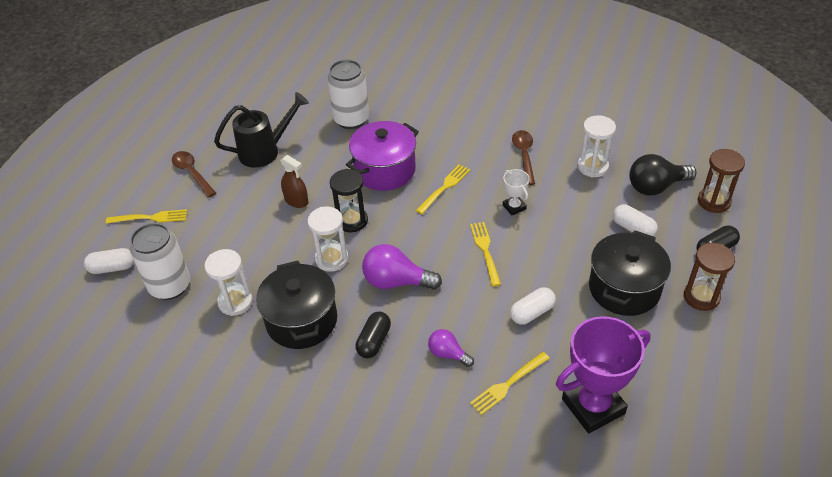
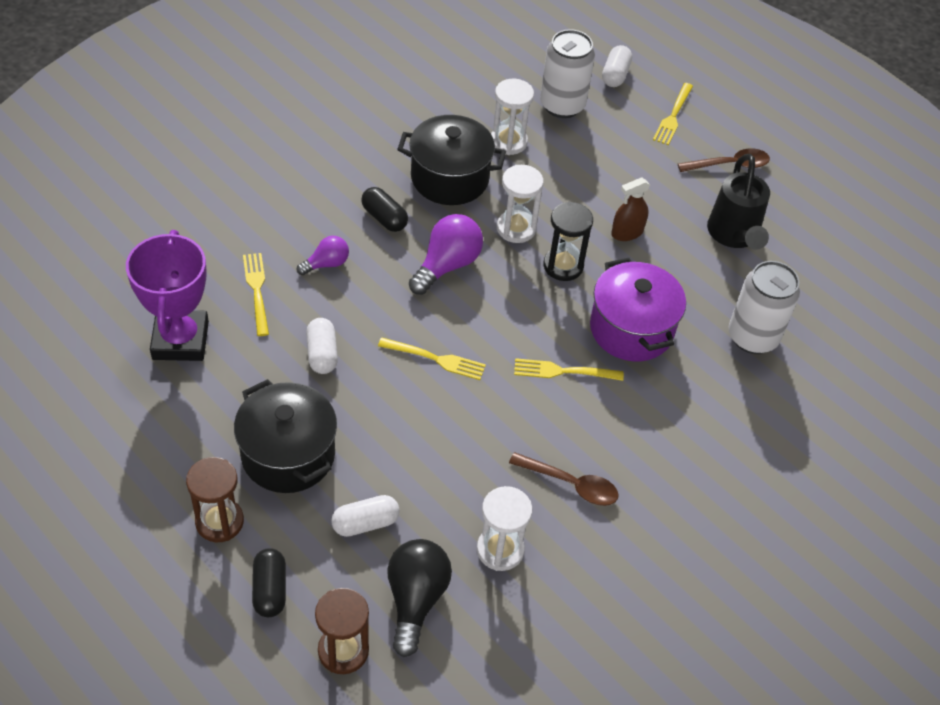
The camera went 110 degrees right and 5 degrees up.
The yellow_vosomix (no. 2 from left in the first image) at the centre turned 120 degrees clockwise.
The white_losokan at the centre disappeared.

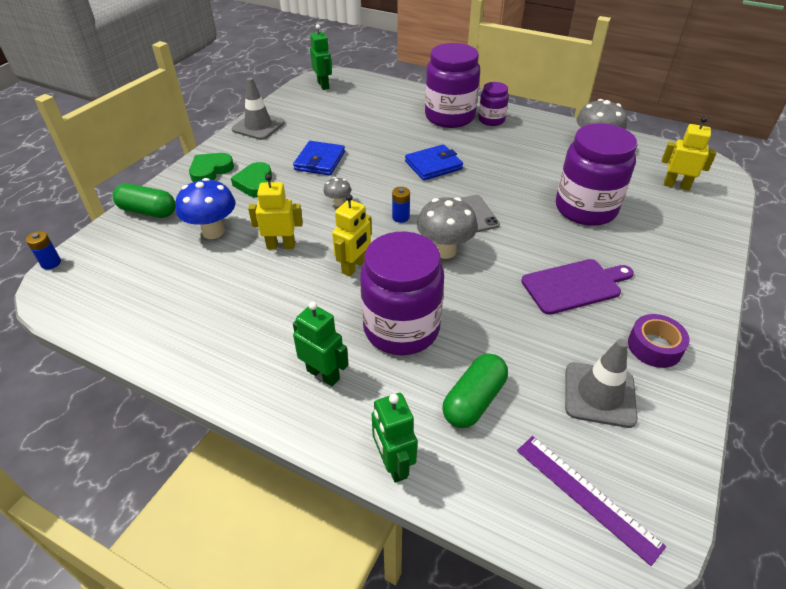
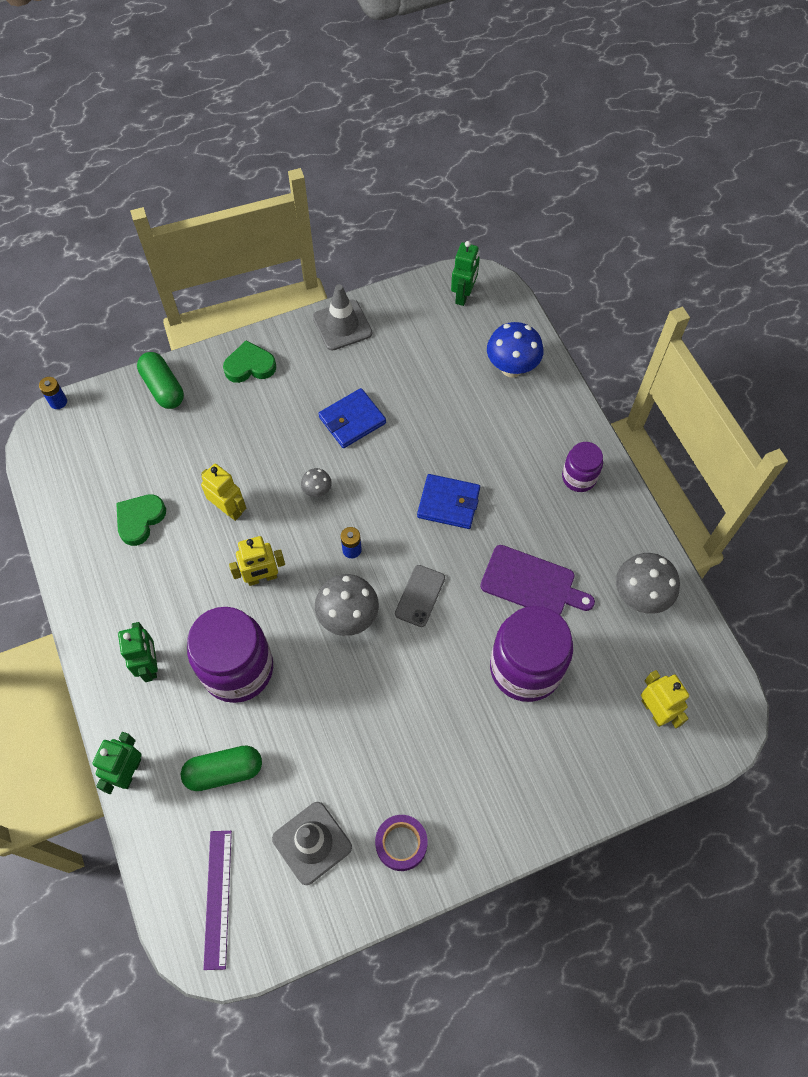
The camera went 40 degrees right and 20 degrees up.
The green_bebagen (no. 2 from left in the first image) moved from the top left to the middle left.
The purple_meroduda moved from the middle right to the centre.
The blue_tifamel moved from the middle left to the top centre.
The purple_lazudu (no. 2 from left) at the top centre disappeared.

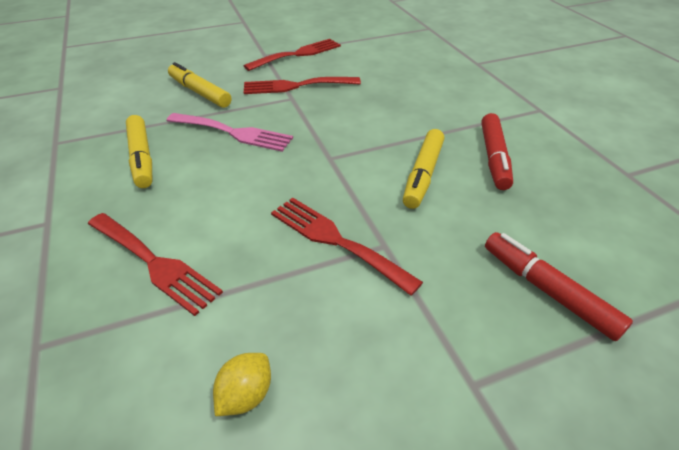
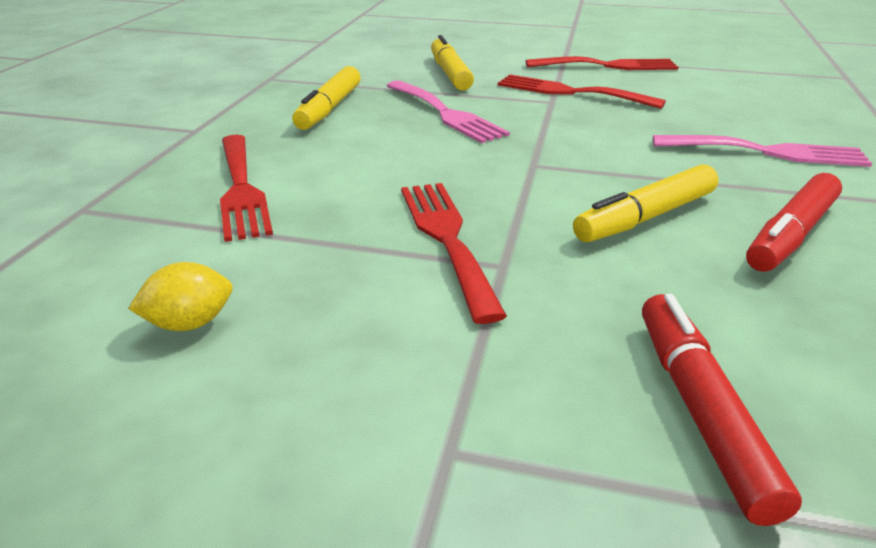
The camera went 35 degrees right and 10 degrees down.
The pink_vosomix (no. 2 from left) at the top right appeared.

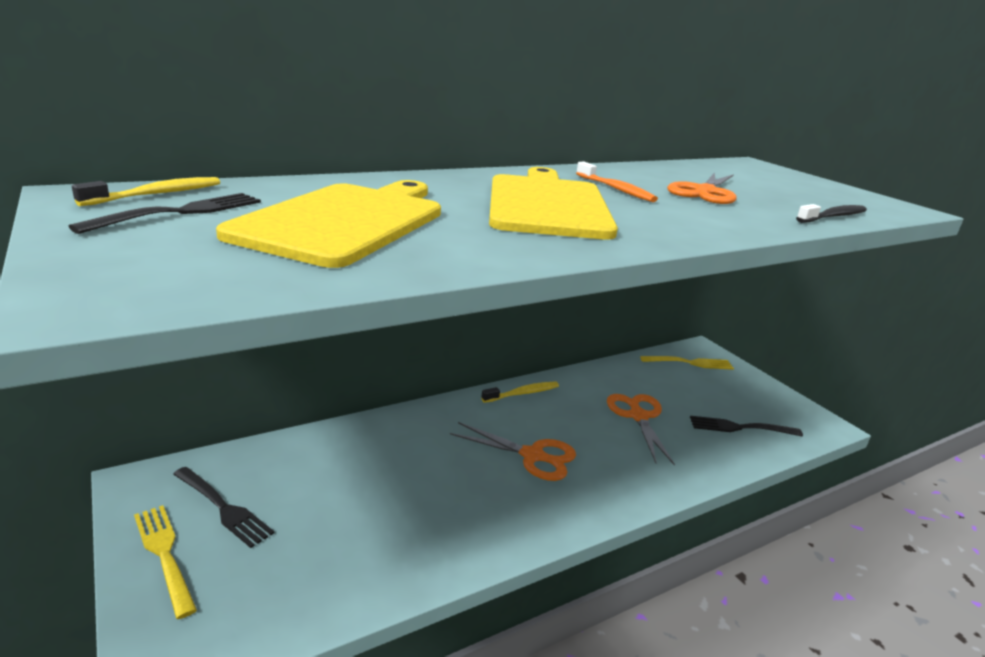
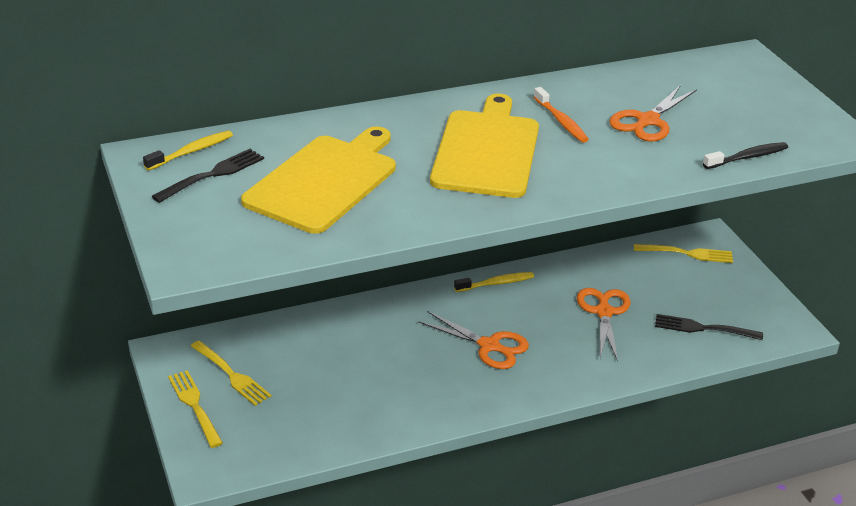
The camera went 10 degrees right and 10 degrees up.
The black_vosomix (no. 2 from left) at the bottom left became the yellow_vosomix (no. 2 from left) at the bottom left.

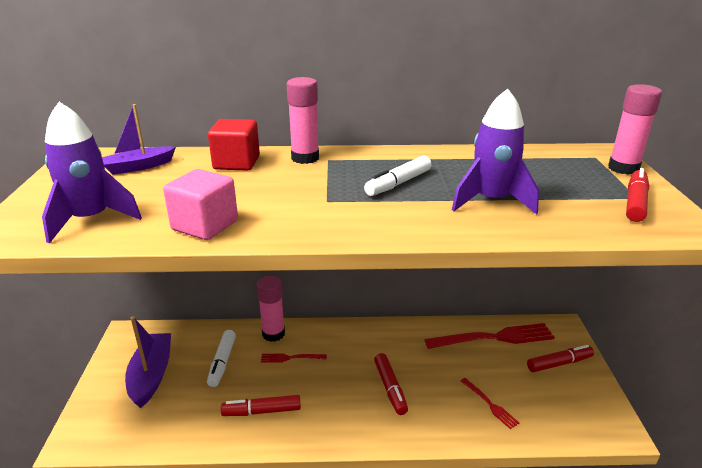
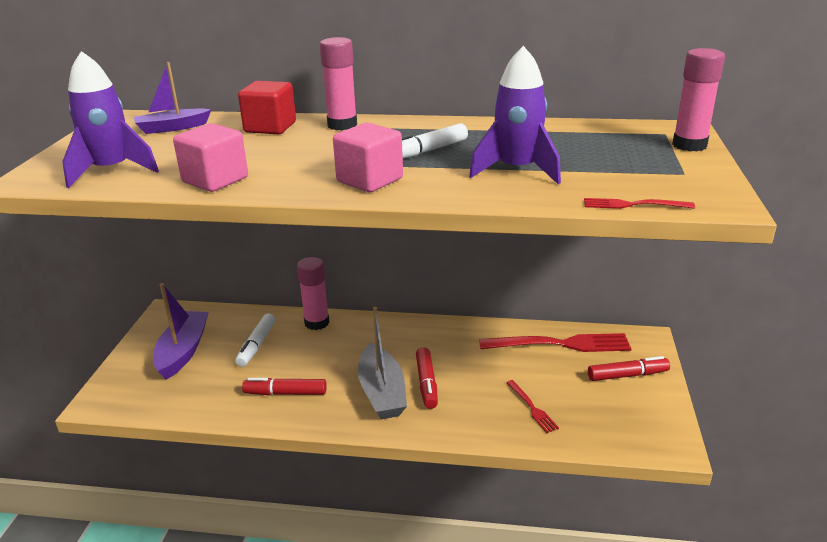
The camera went 10 degrees right and 0 degrees up.
The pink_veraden (no. 2 from left) at the top centre appeared.
The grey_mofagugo at the bottom centre appeared.
The red_vosomix (no. 1 from left in the first image) moved from the bottom centre to the middle right.
The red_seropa (no. 4 from left) at the middle right disappeared.

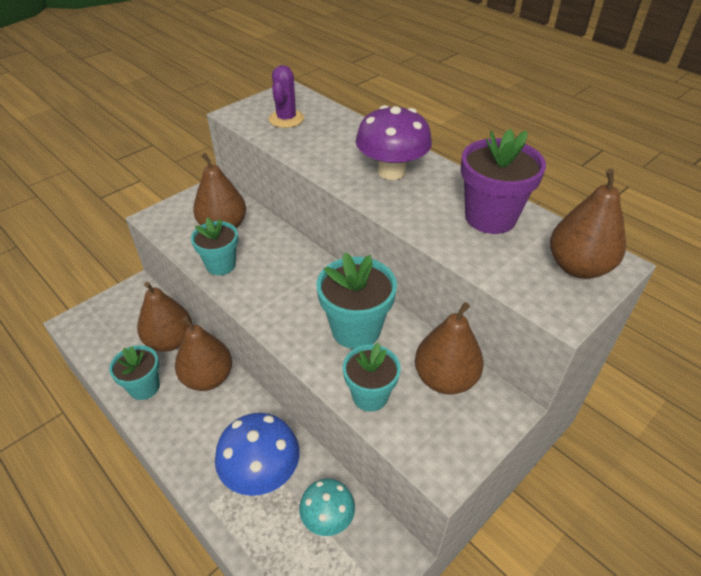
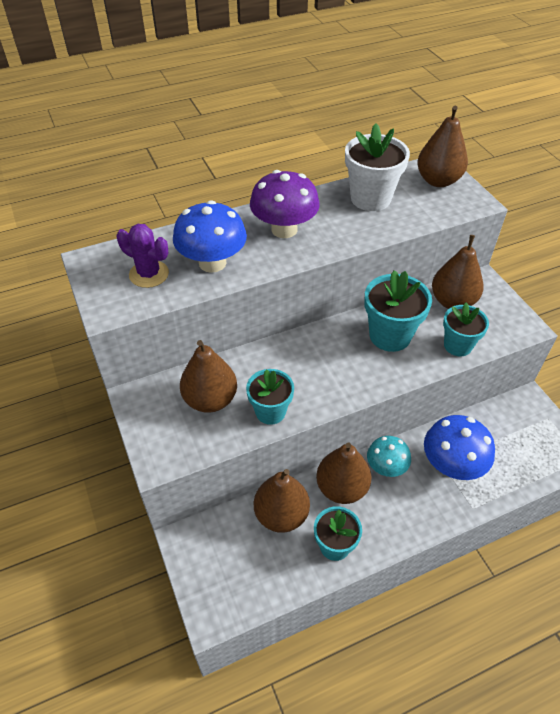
The camera went 70 degrees left and 5 degrees up.
The blue_tifamel (no. 1 from left) at the top centre appeared.
The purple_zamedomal at the top right became the white_zamedomal at the top right.
The turquoise_tifamel moved from the bottom centre to the middle right.

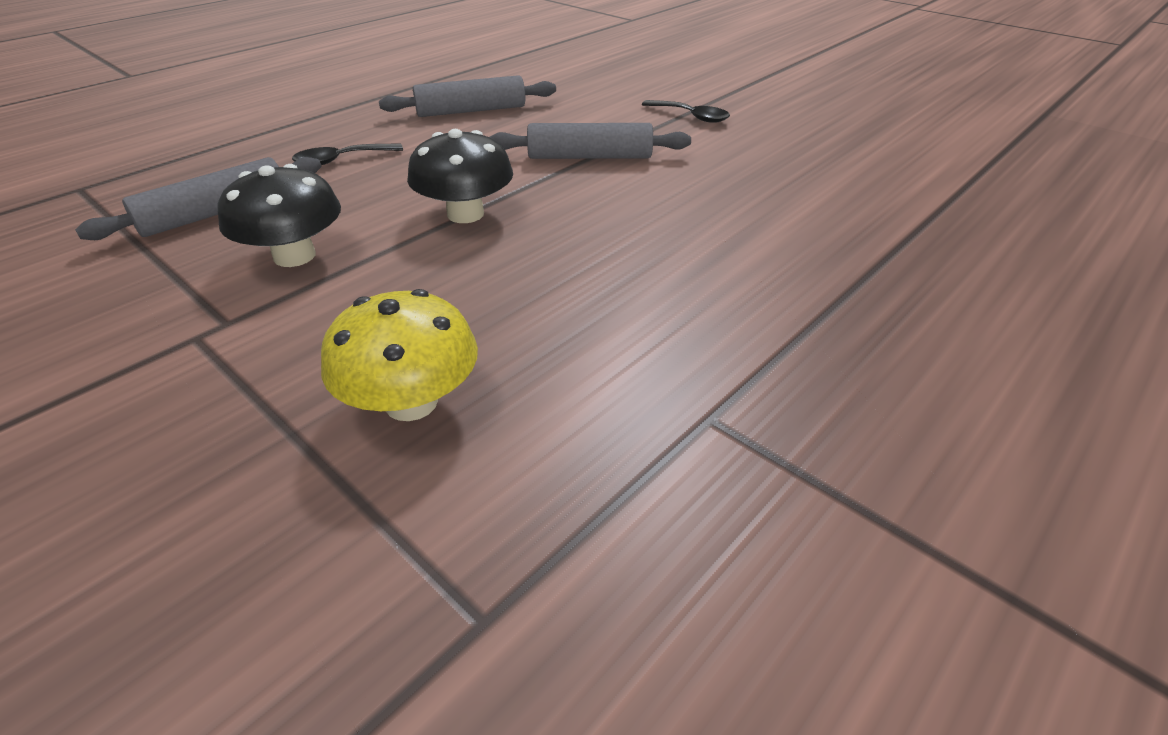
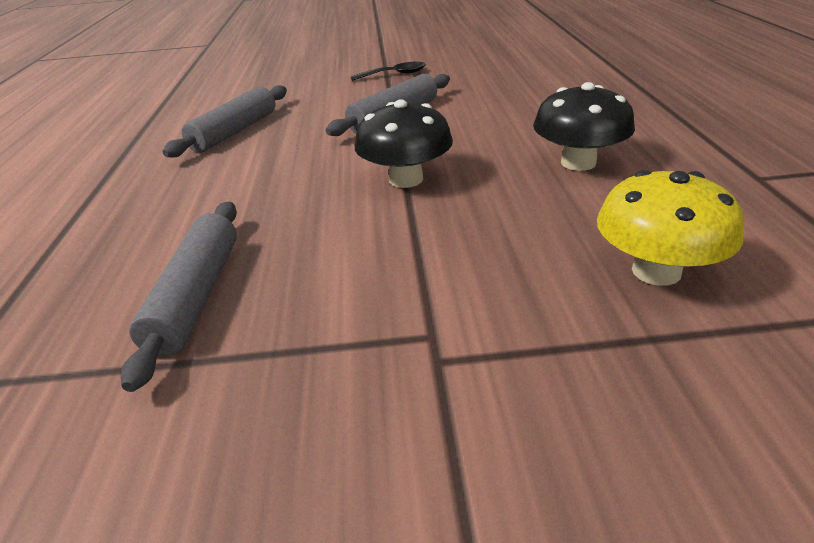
The camera went 45 degrees left and 5 degrees down.
The black_tifamel (no. 1 from left in the first image) moved from the top left to the top right.
The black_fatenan (no. 1 from left) at the top left disappeared.

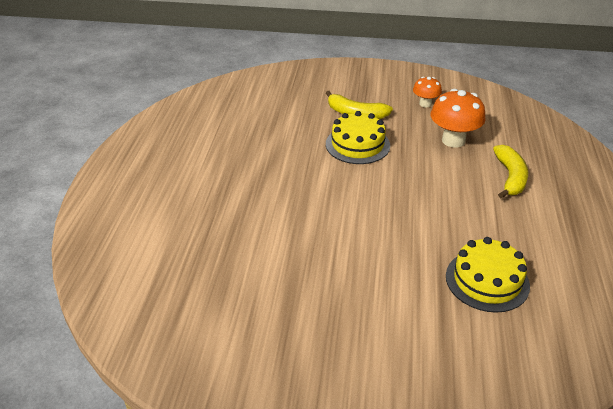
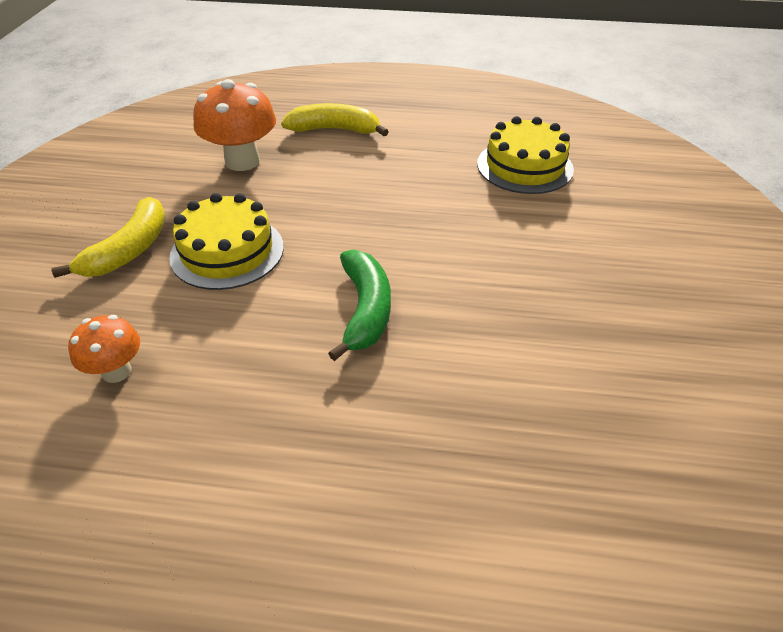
The camera went 90 degrees left and 5 degrees up.
The orange_tifamel (no. 1 from left) moved from the top right to the middle left.
The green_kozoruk at the centre appeared.

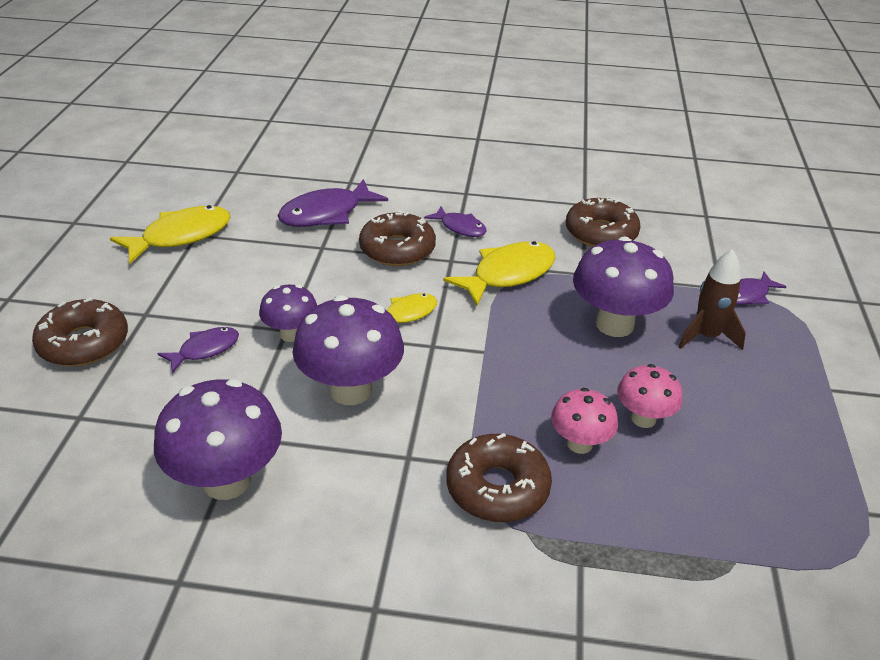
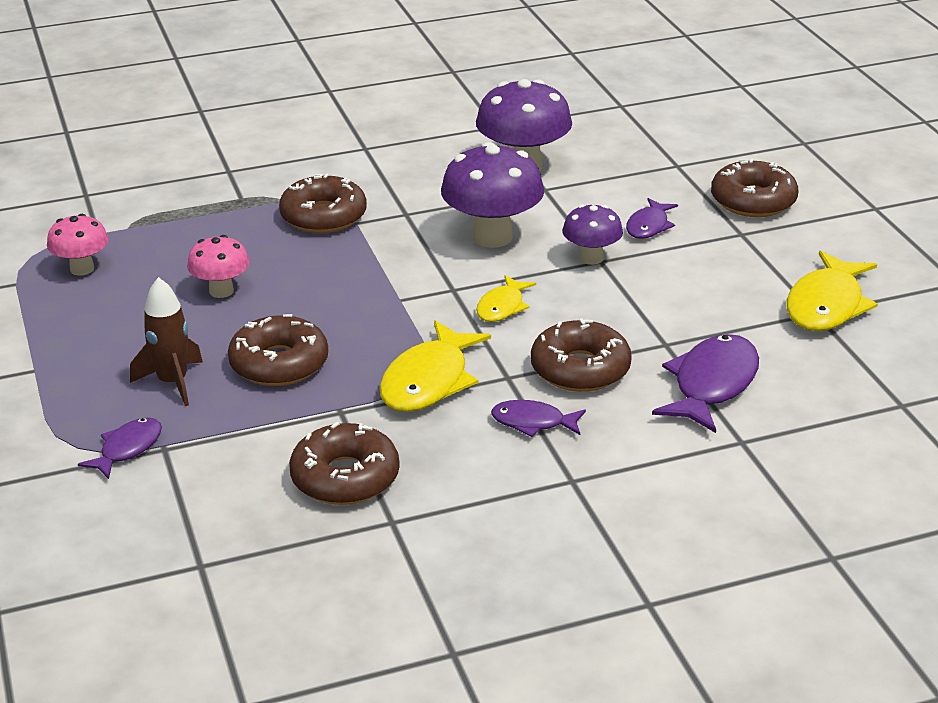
The camera went 155 degrees right and 5 degrees down.
The pink_tifamel (no. 1 from left) moved from the centre to the middle left.
The purple_tifamel (no. 4 from left) at the middle right was replaced by the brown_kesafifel (no. 1 from left) at the middle left.

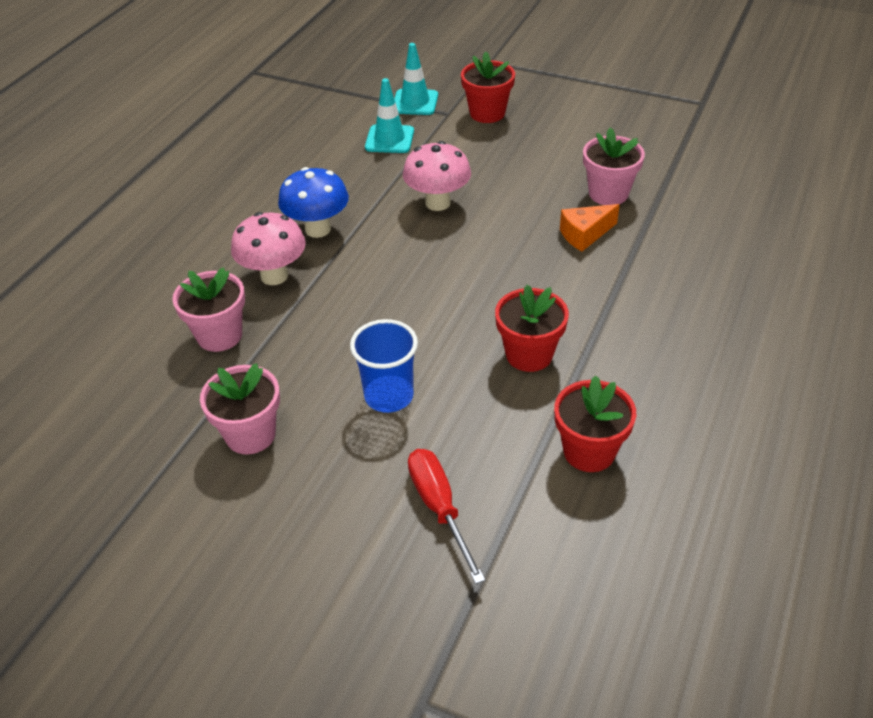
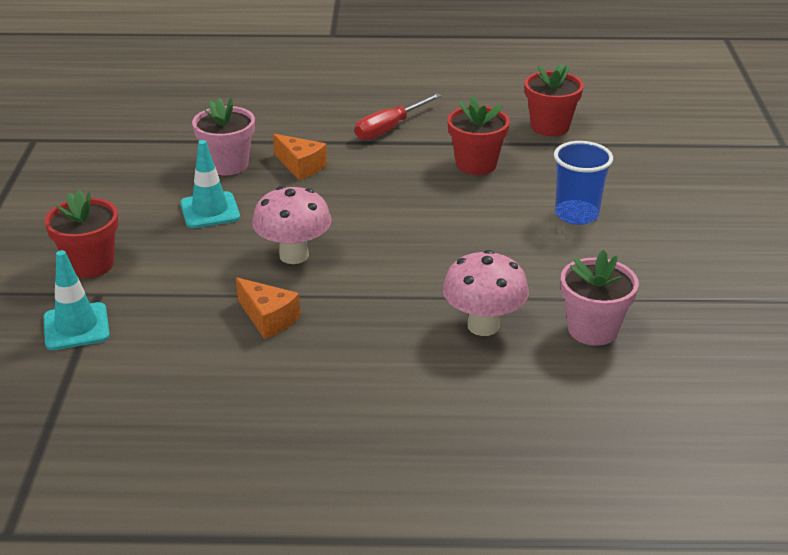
The camera went 115 degrees left and 10 degrees down.
The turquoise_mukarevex (no. 1 from left in the first image) moved from the top centre to the top left.
The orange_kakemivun (no. 1 from left) at the centre appeared.
The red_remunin moved from the bottom centre to the top centre.
The pink_zamedomal (no. 2 from left) at the middle left disappeared.
The blue_tifamel at the top centre disappeared.

